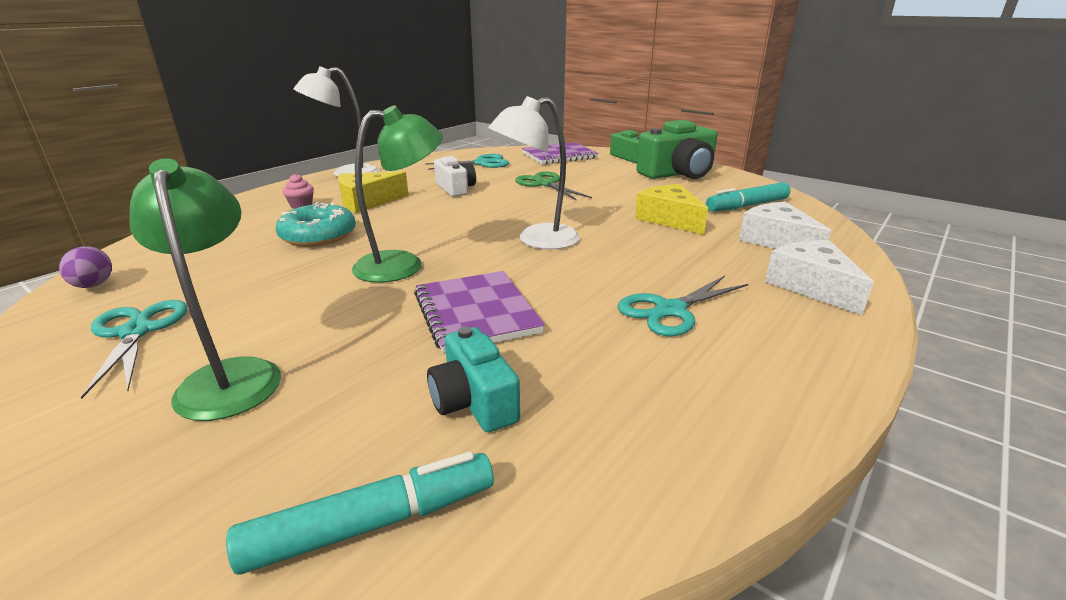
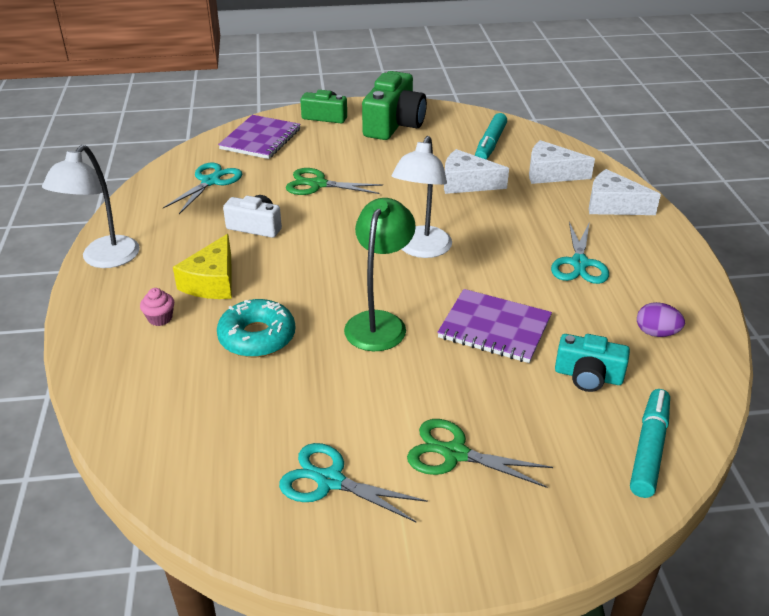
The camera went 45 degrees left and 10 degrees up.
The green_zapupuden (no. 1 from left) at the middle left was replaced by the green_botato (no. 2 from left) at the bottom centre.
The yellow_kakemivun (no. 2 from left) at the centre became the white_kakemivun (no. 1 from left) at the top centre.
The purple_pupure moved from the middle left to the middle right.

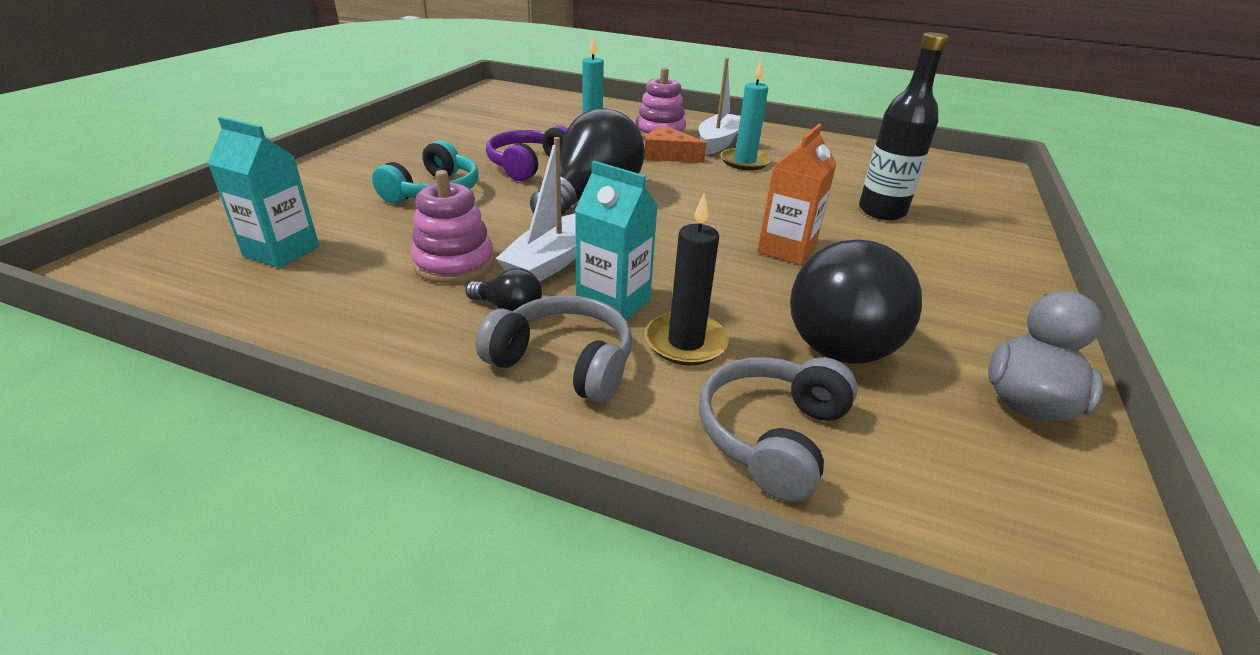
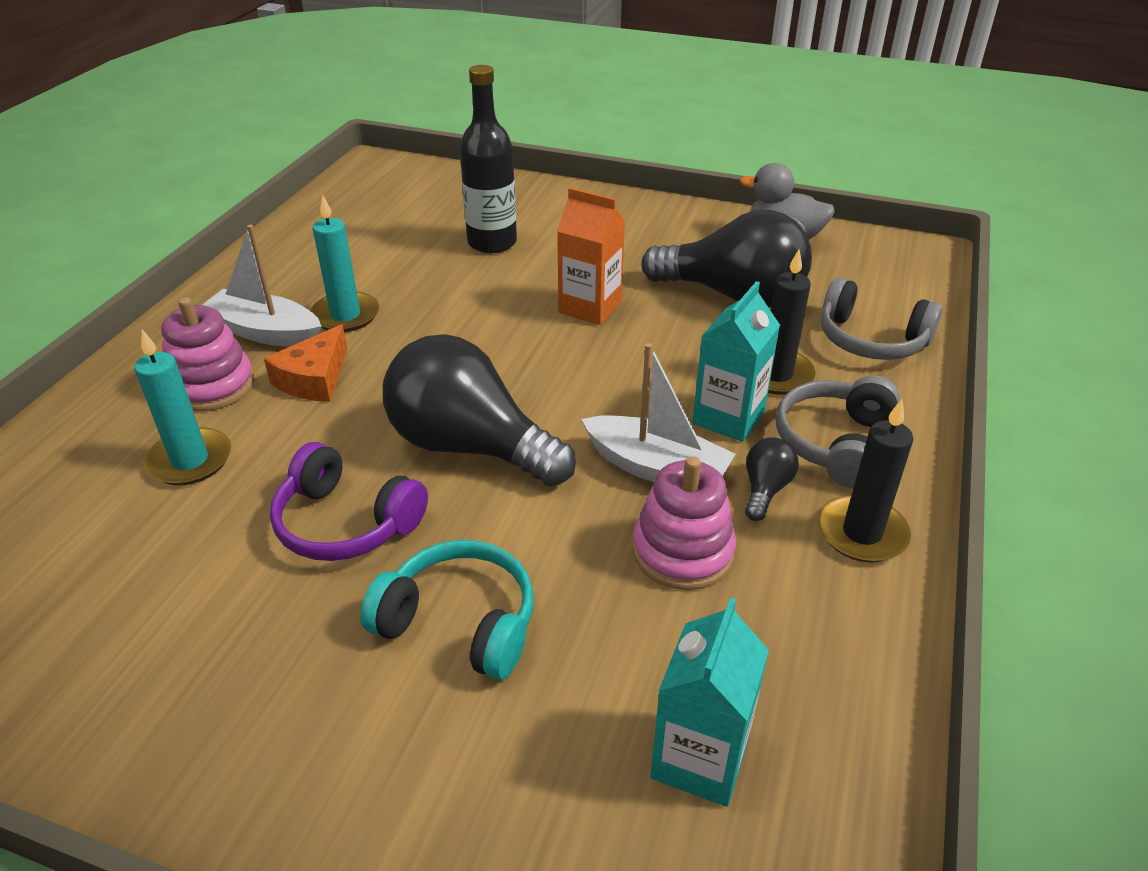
The camera went 90 degrees left and 5 degrees up.
The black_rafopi (no. 2 from left) at the middle right appeared.

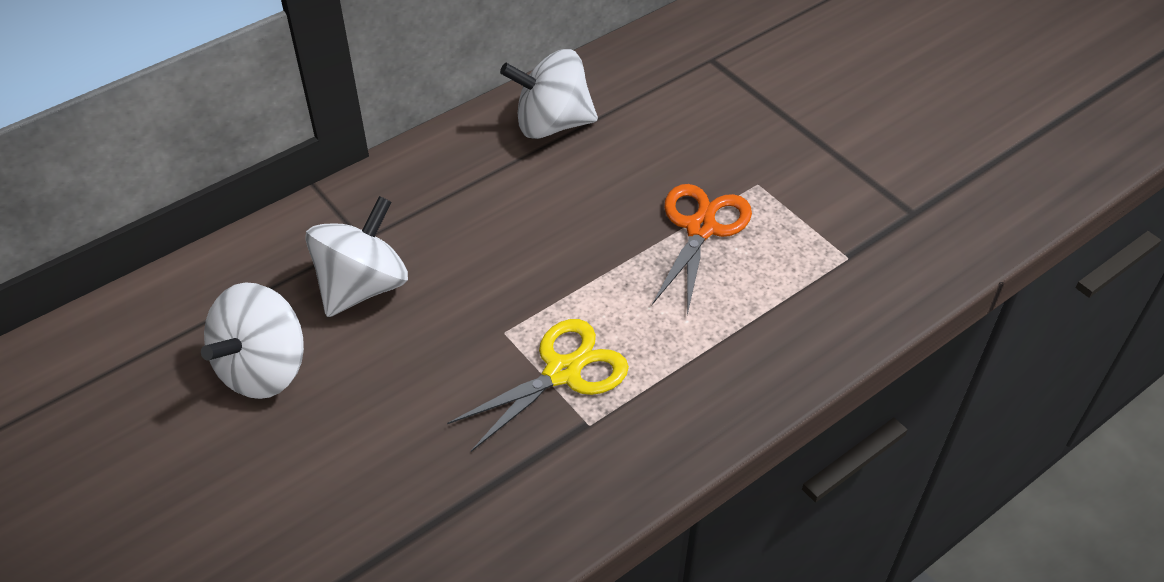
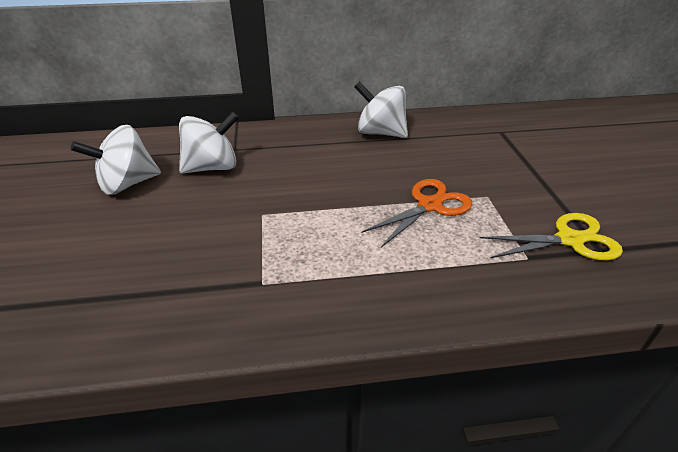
The camera went 30 degrees right and 10 degrees down.
The yellow_botato moved from the centre to the middle right.

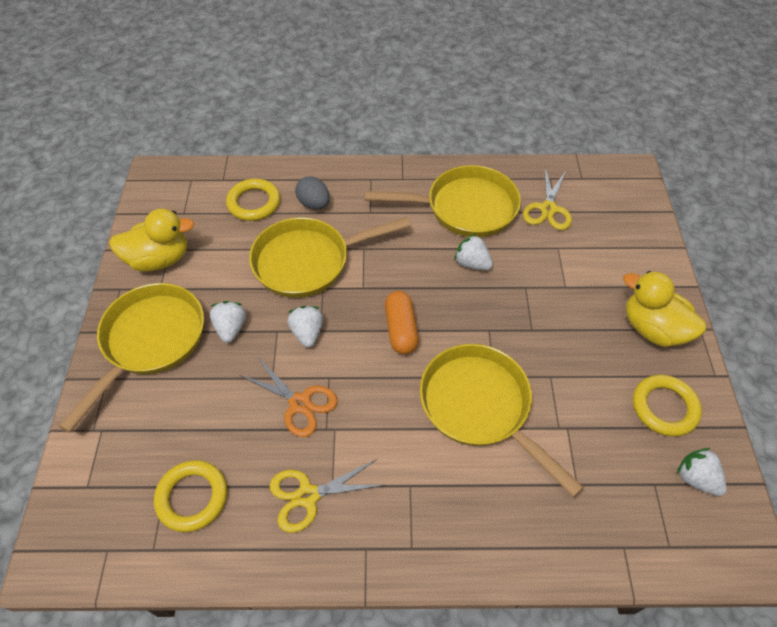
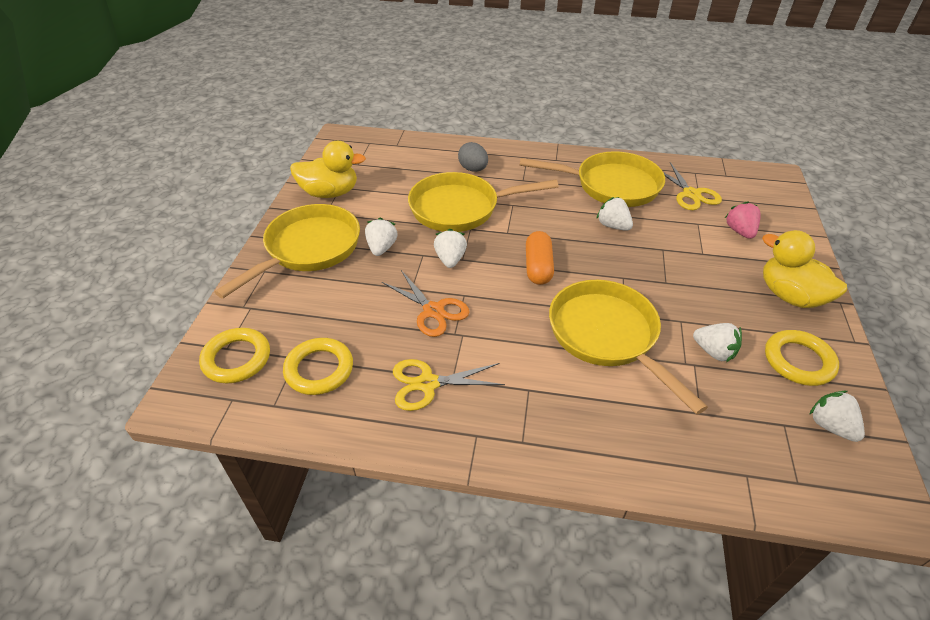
The camera went 10 degrees right and 10 degrees down.
The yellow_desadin (no. 2 from left in the first image) moved from the top left to the middle left.
The yellow_botato (no. 2 from left) at the top right turned 45 degrees counterclockwise.
The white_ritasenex (no. 4 from left) at the middle right appeared.
The pink_ritasenex at the middle right appeared.

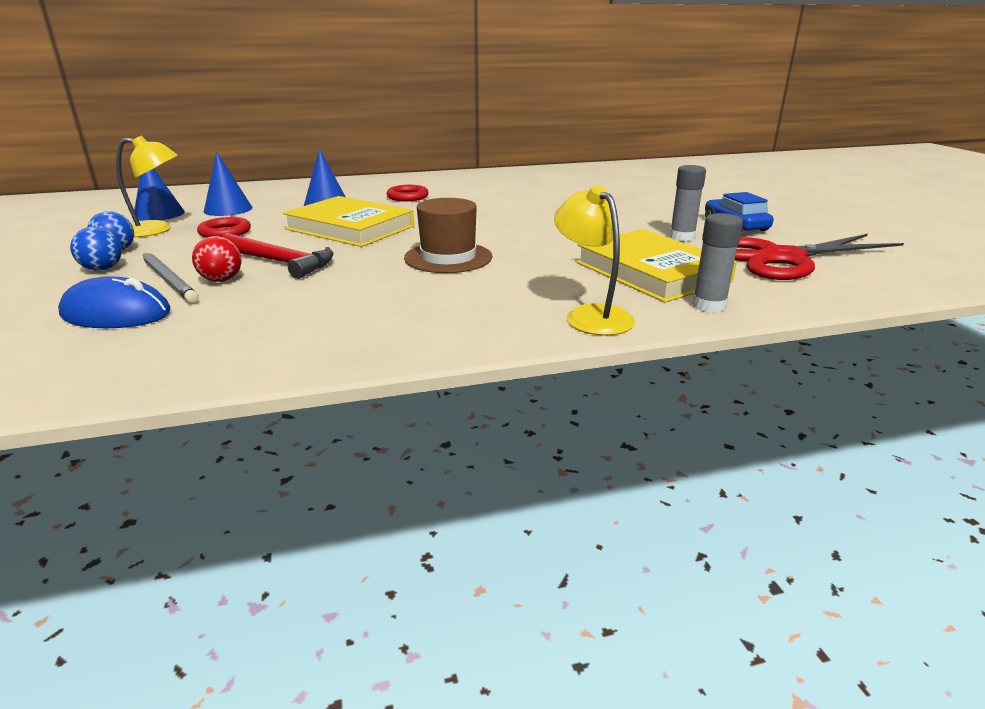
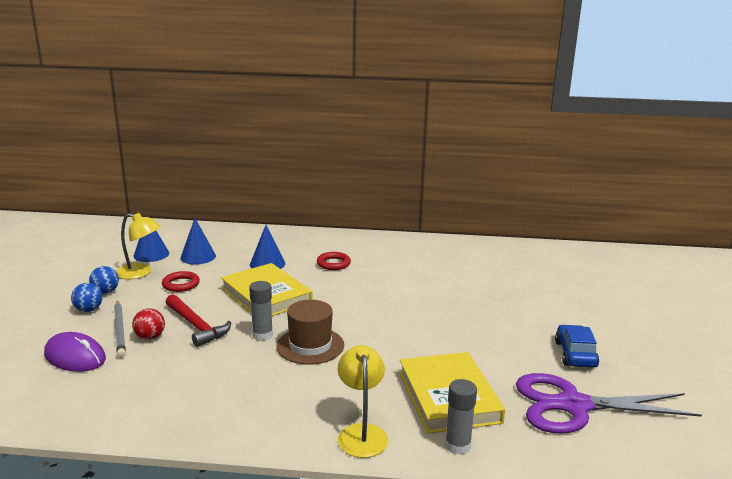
The camera went 20 degrees right and 5 degrees down.
The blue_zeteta at the middle left became the purple_zeteta at the bottom left.
The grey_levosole (no. 1 from left) moved from the top right to the centre.
The red_botato at the middle right became the purple_botato at the bottom right.

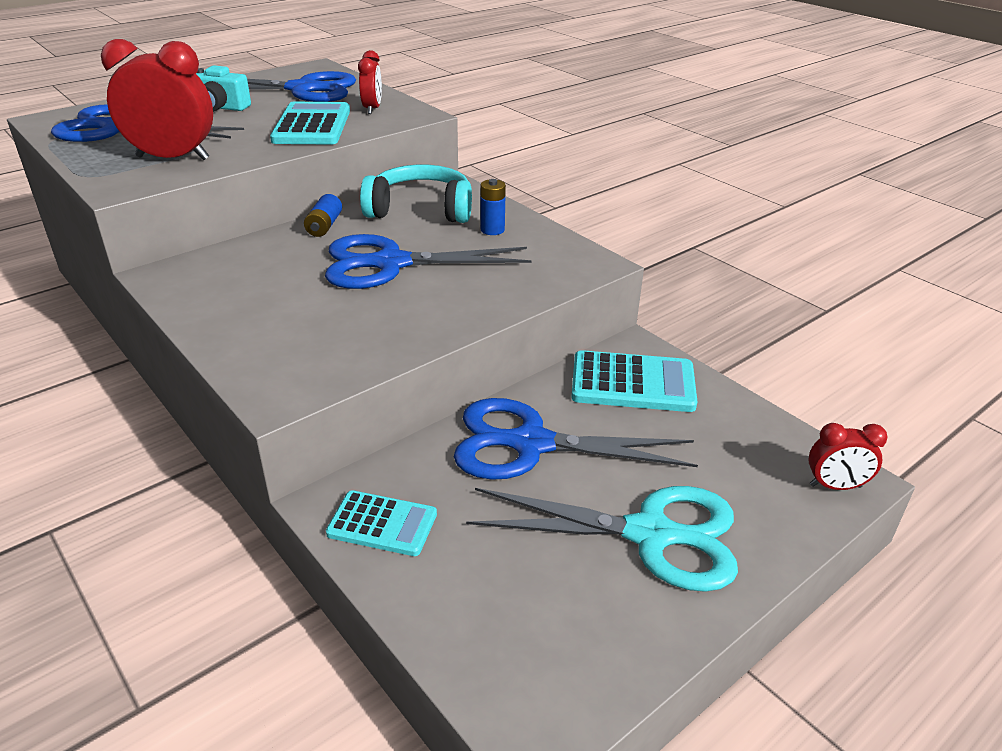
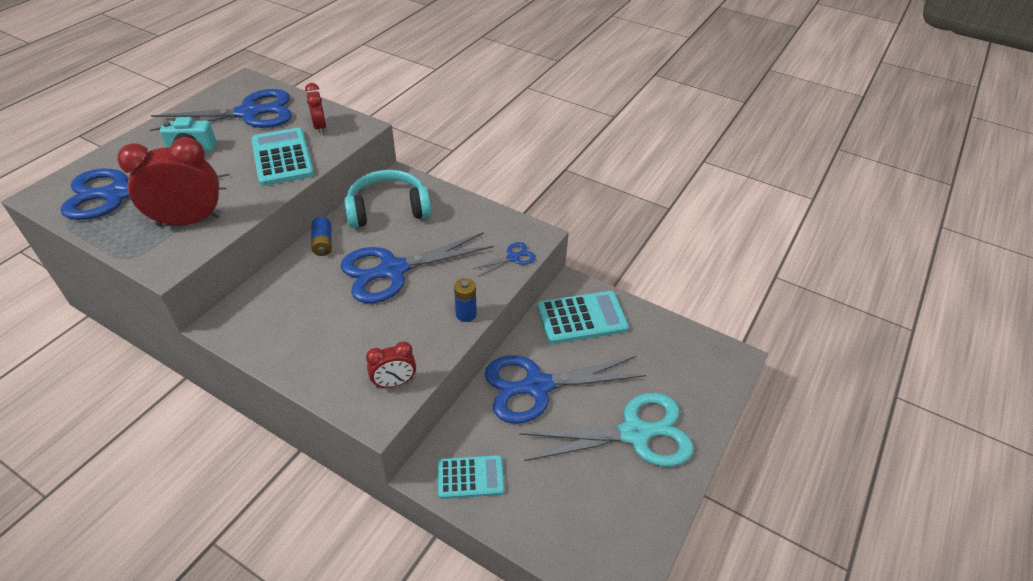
The camera went 20 degrees left and 10 degrees up.
The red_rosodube (no. 3 from left) moved from the middle right to the centre.
The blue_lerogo (no. 2 from left) moved from the top centre to the centre.
The blue_botato (no. 4 from left) at the centre appeared.

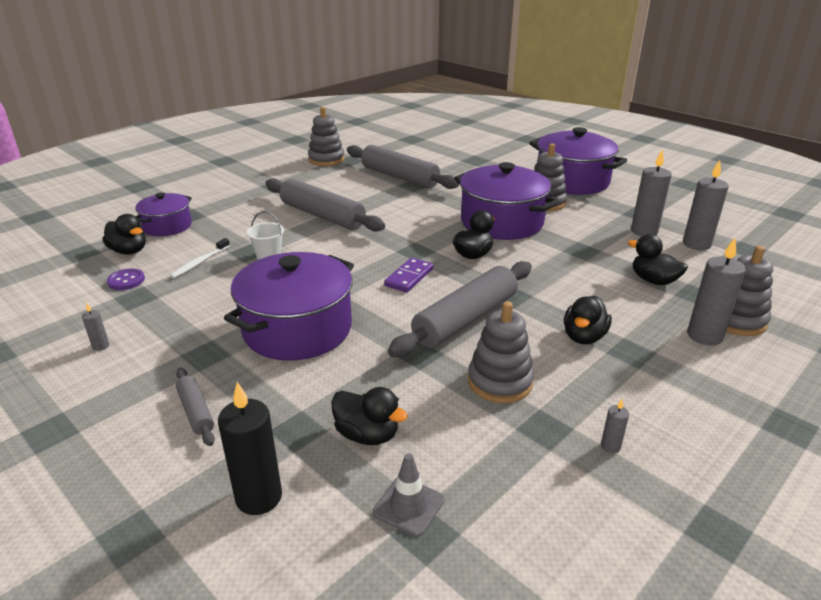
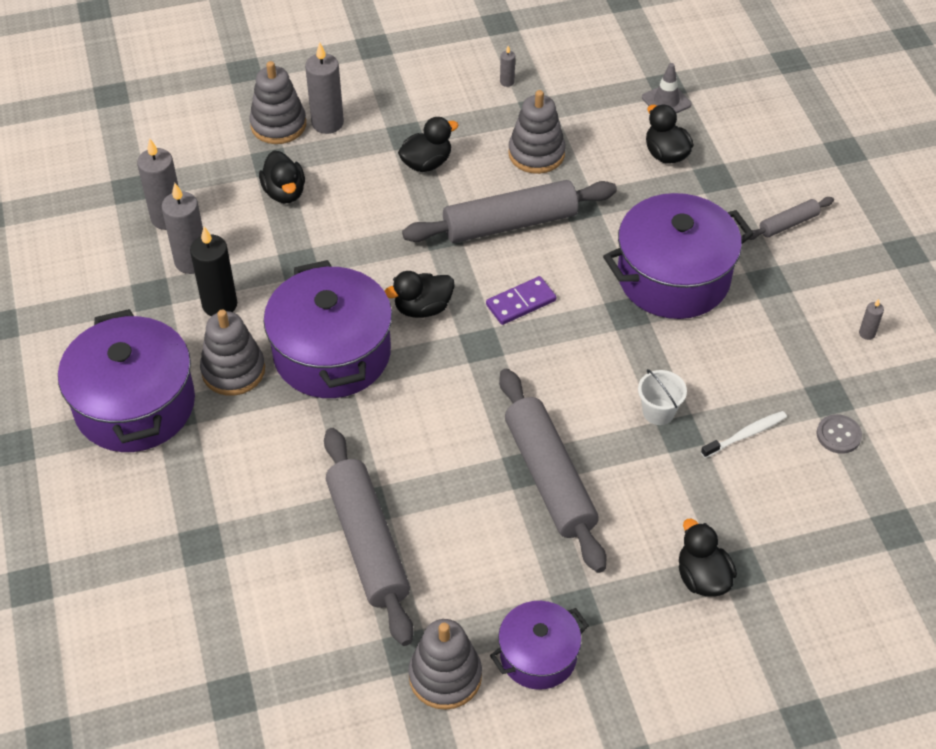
The camera went 150 degrees left and 20 degrees up.
The black_rafopi moved from the bottom left to the middle left.
The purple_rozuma (no. 1 from left in the first image) moved from the middle left to the bottom centre.
The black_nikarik (no. 1 from left in the first image) moved from the middle left to the bottom right.
The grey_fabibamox (no. 1 from left in the first image) at the bottom left turned 60 degrees clockwise.
The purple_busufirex at the middle left became the grey_busufirex at the middle right.

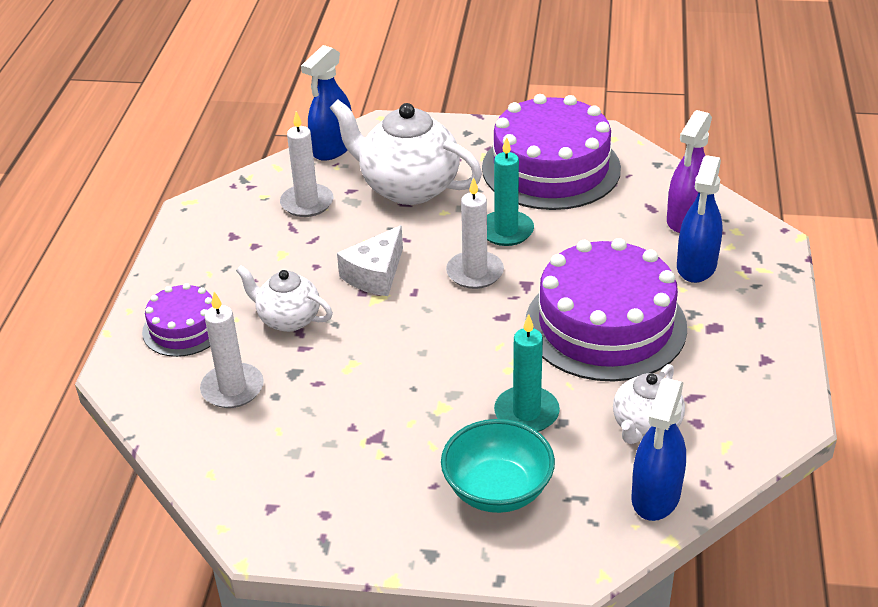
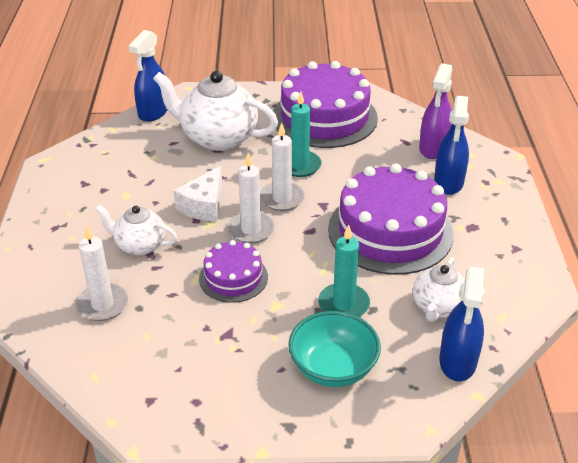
The camera went 10 degrees left and 0 degrees up.
The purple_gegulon (no. 1 from left) moved from the middle left to the centre.
The white_rafopi (no. 2 from left) moved from the top centre to the centre.

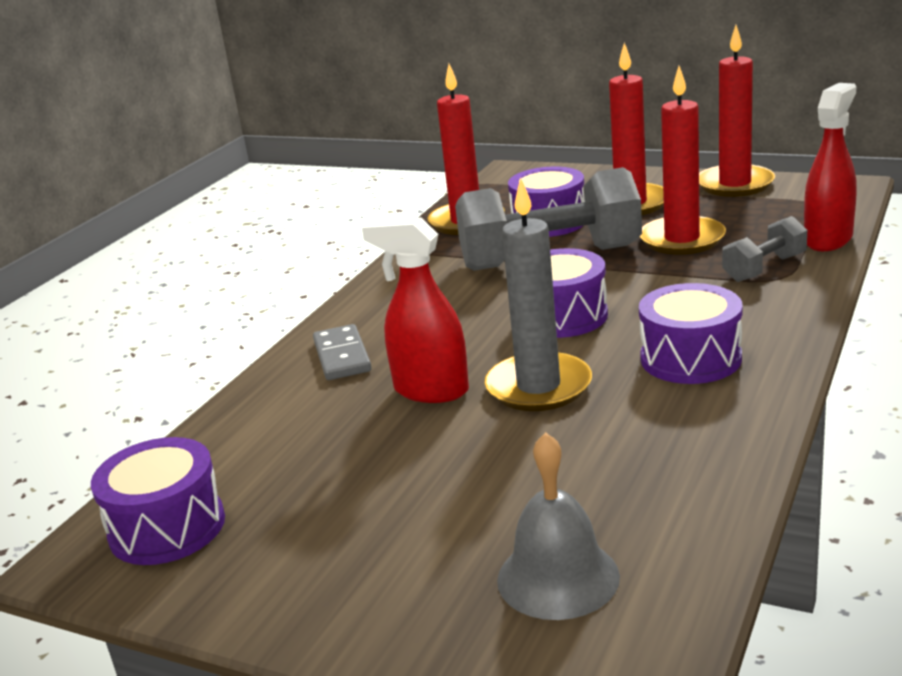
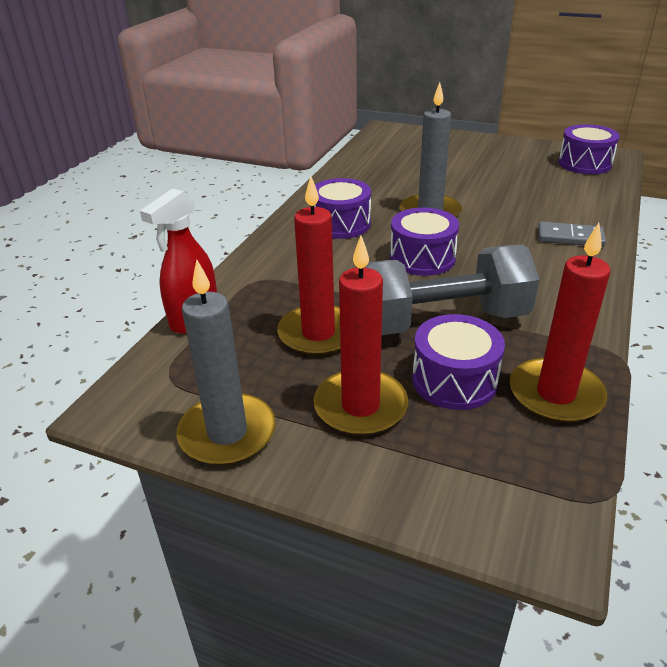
The camera went 175 degrees right and 10 degrees up.
The red_rafopi (no. 4 from left) at the top right became the grey_rafopi (no. 1 from left) at the centre.
The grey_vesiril at the centre turned 60 degrees counterclockwise.
The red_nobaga (no. 1 from left) at the centre disappeared.
The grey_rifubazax at the bottom centre disappeared.
The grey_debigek (no. 2 from left) at the middle right disappeared.

